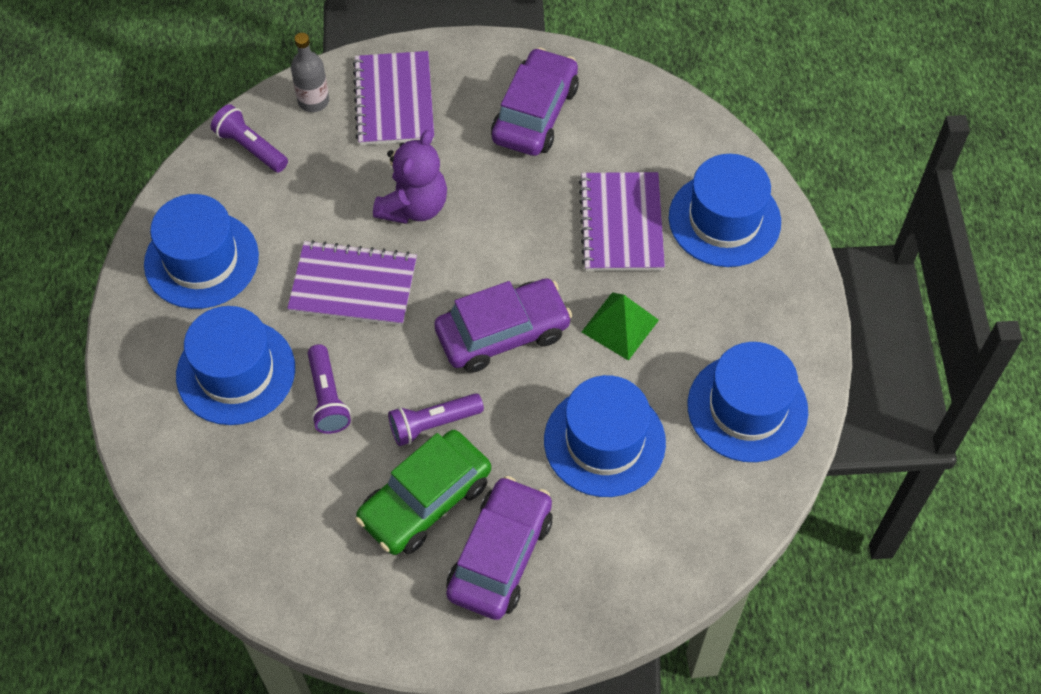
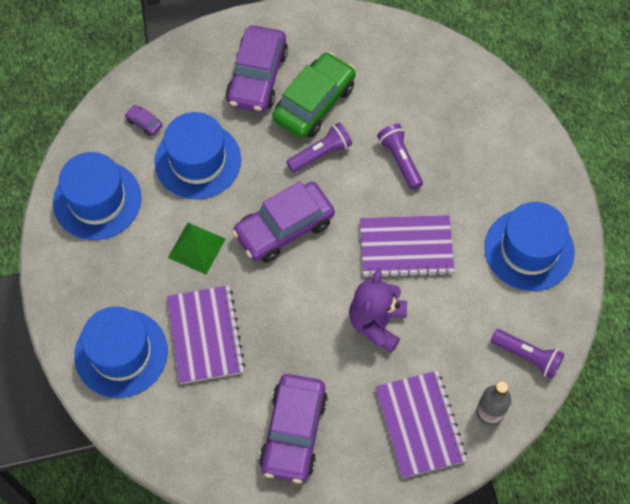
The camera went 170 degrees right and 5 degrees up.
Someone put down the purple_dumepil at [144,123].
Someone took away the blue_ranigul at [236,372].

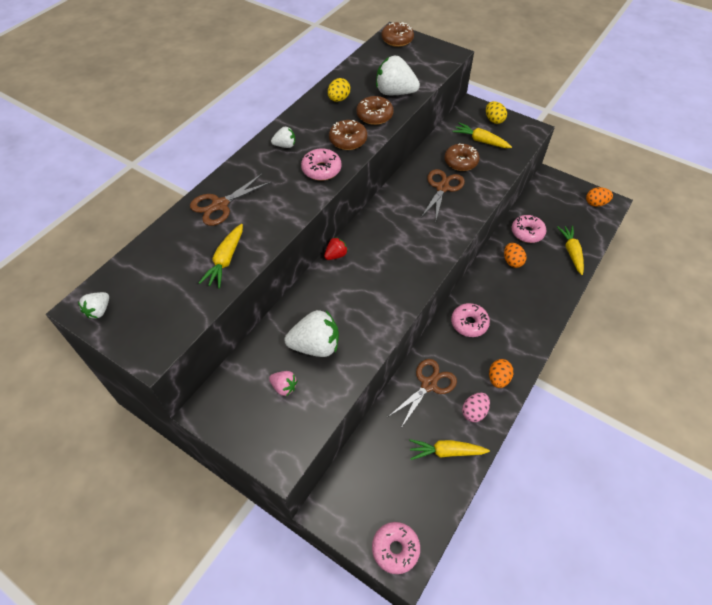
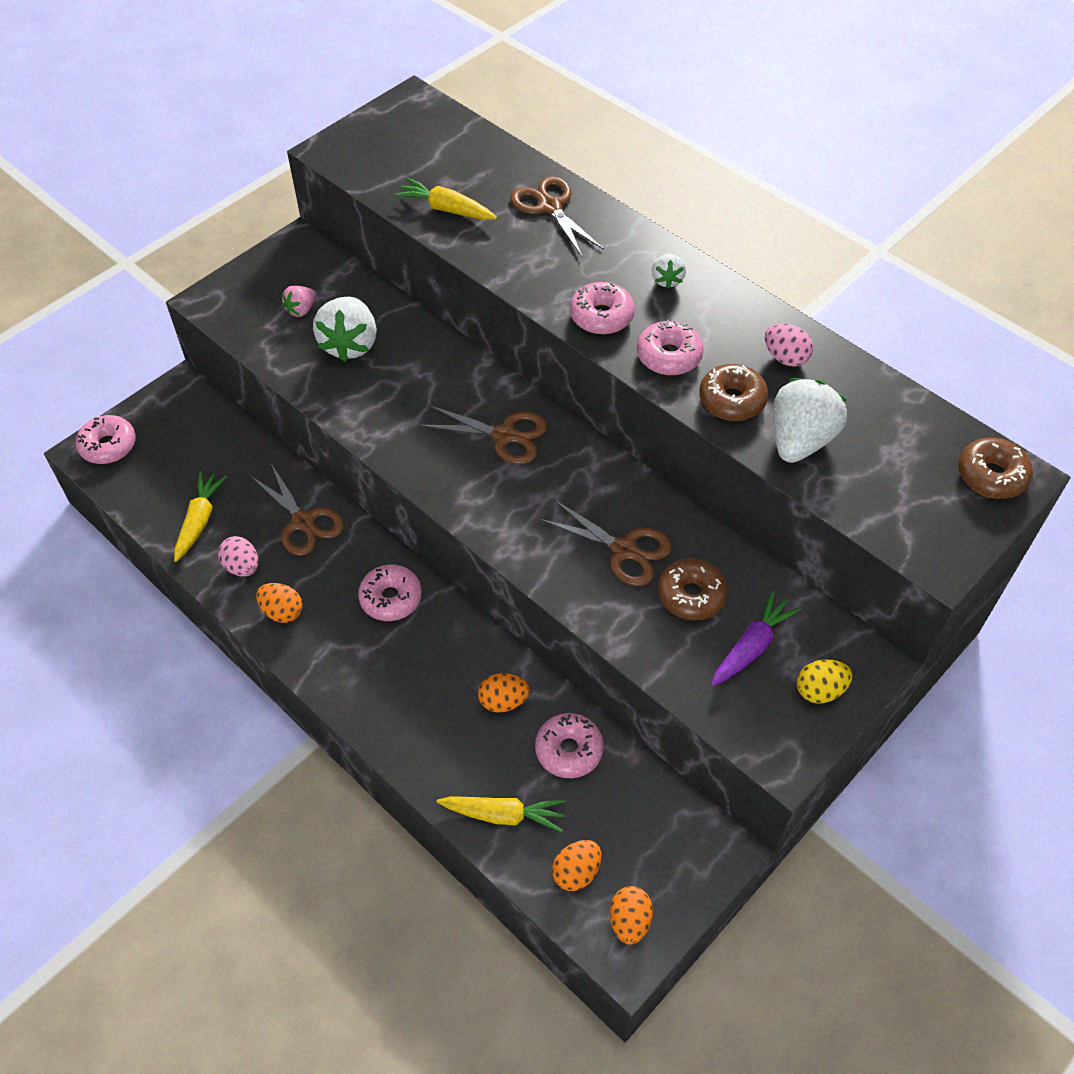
The camera went 100 degrees right and 0 degrees up.
Someone put down the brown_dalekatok at [504,435].
Someone put down the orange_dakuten at [576,872].
Someone repainted the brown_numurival at [348,140], which became the pink_numurival at [669,356].
Someone repainted the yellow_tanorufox at [480,141], which became the purple_tanorufox at [751,646].
Someone repainted the yellow_dakuten at [338,99], which became the pink_dakuten at [785,358].
Someone took away the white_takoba at [99,311].
Someone took away the red_takoba at [336,255].

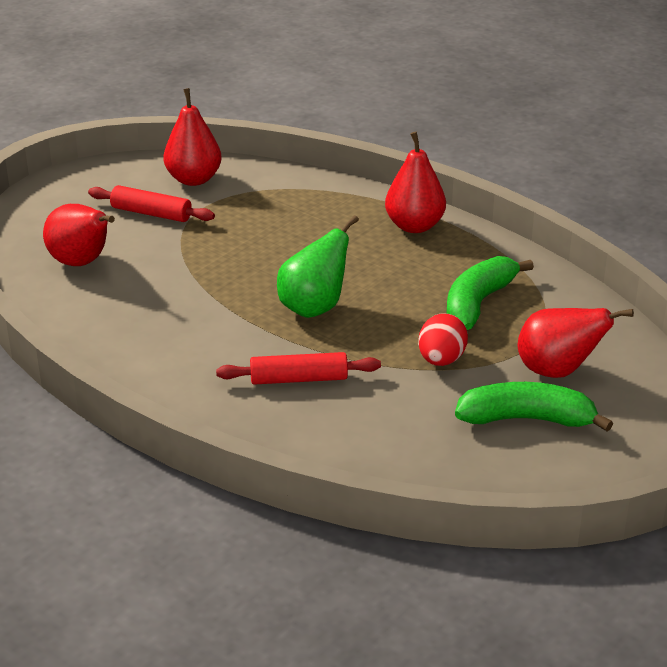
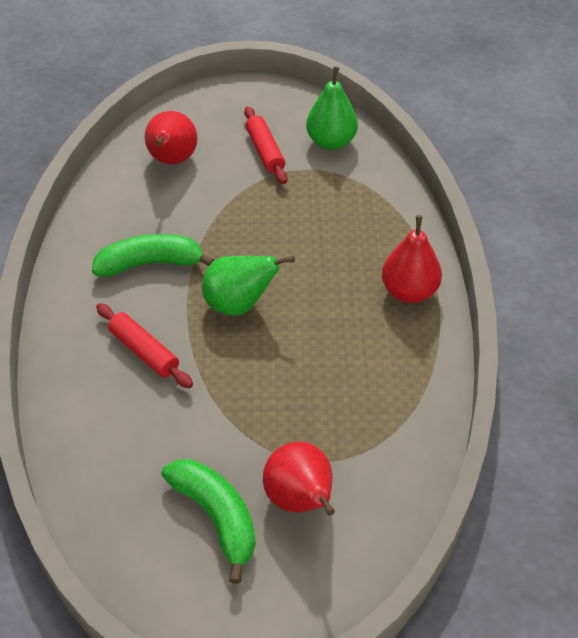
The camera went 50 degrees right and 15 degrees up.
Someone carried the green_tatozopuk from [478,303] to [150,264].
Someone repainted the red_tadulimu at [194,179], which became the green_tadulimu at [331,142].
Someone took away the red_dakuten at [441,360].

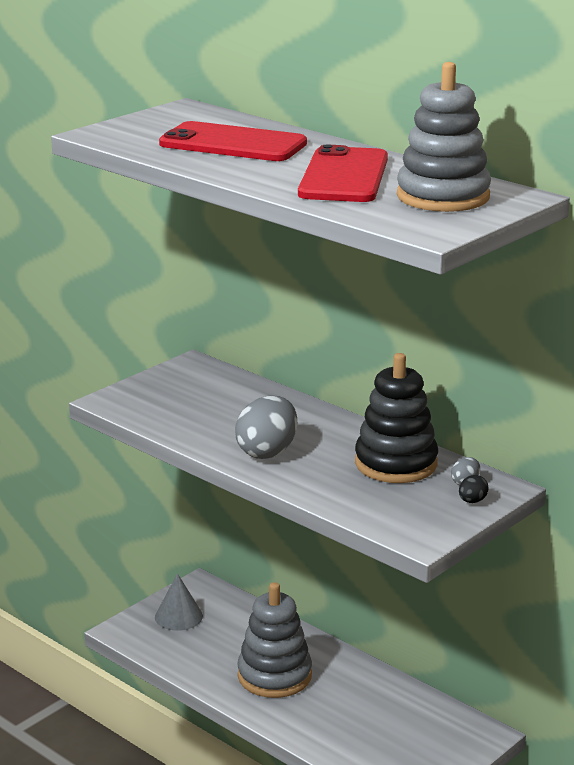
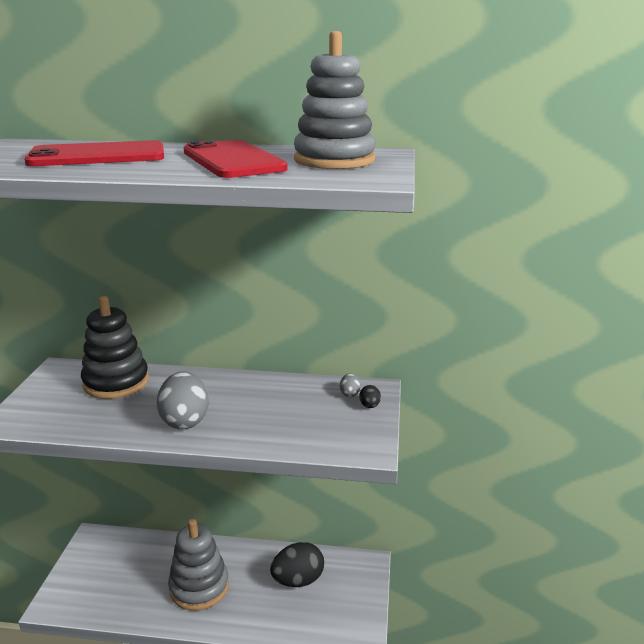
The camera went 35 degrees left and 0 degrees up.
Someone carried the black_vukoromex from [396,463] to [116,382].
Someone put down the black_dakuten at [298,580].
Someone took away the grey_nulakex at [178,616].

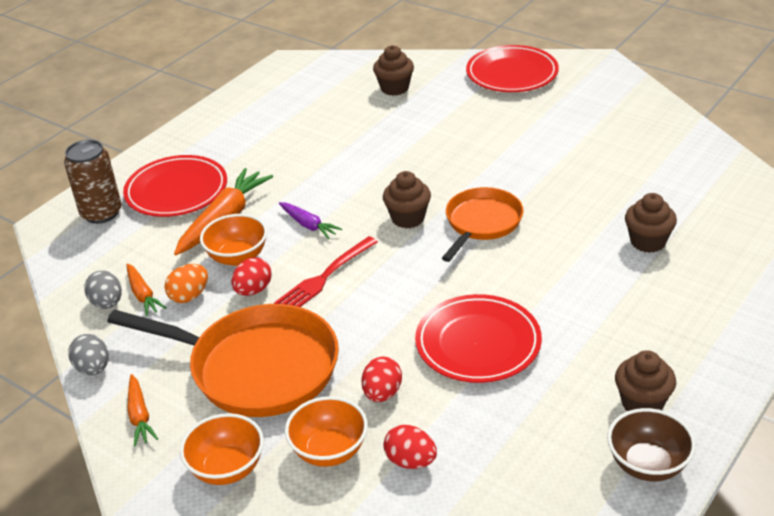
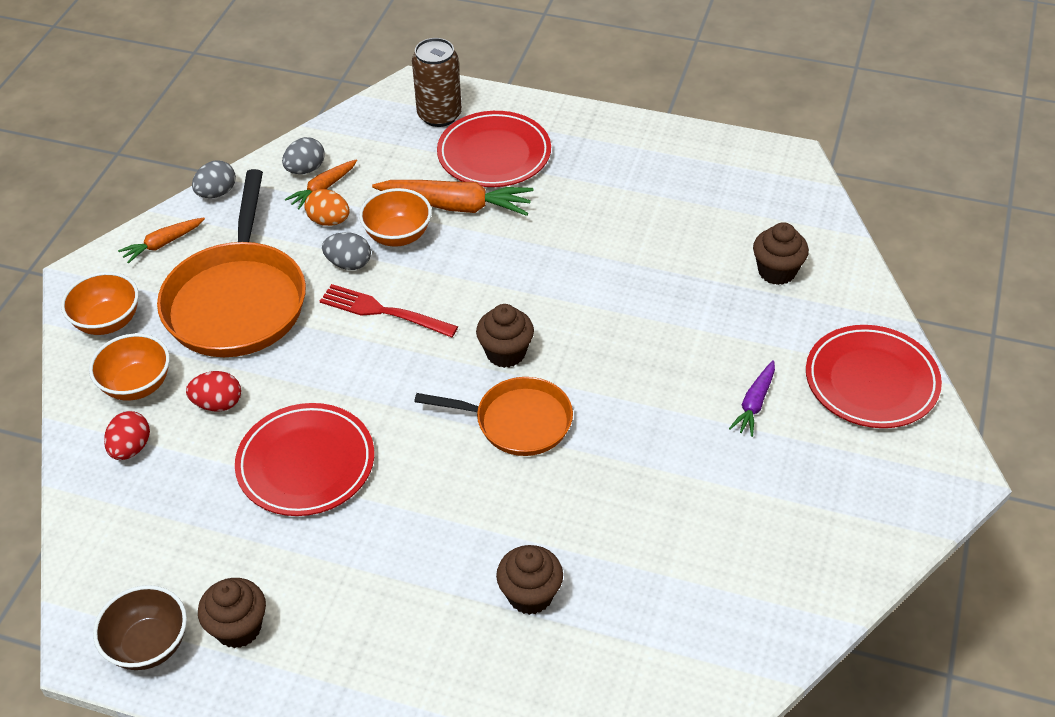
The camera went 70 degrees right and 10 degrees up.
Someone repainted the red_dakuten at [253,290], which became the grey_dakuten at [349,264].
Someone carried the purple_tanorufox from [308,225] to [754,403].

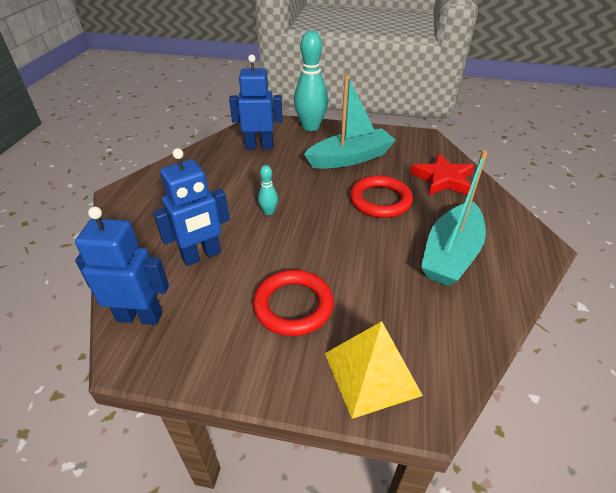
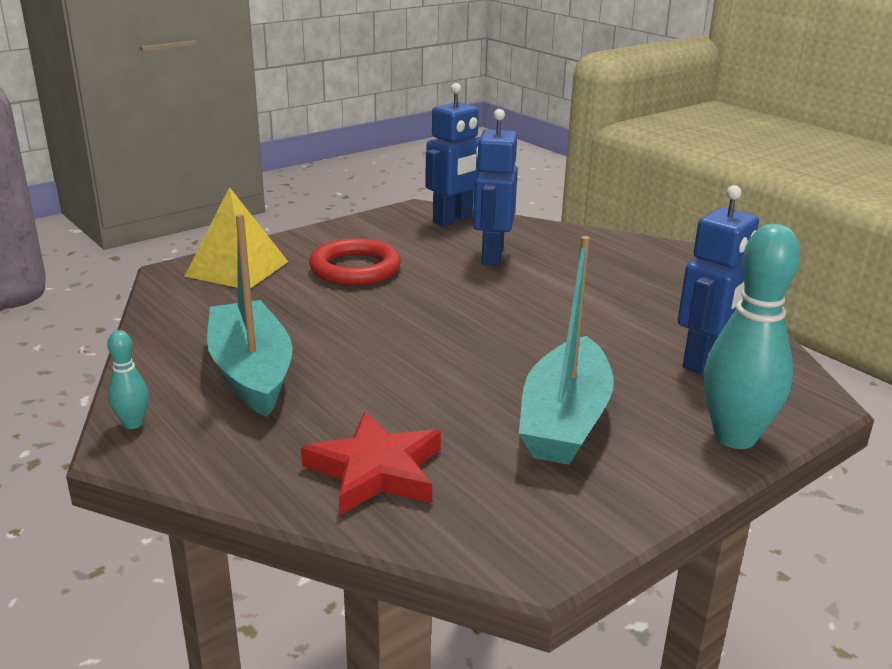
The camera went 130 degrees right and 15 degrees down.
Someone carried the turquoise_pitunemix from [269,212] to [133,423].
Someone took away the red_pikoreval at [380,200].

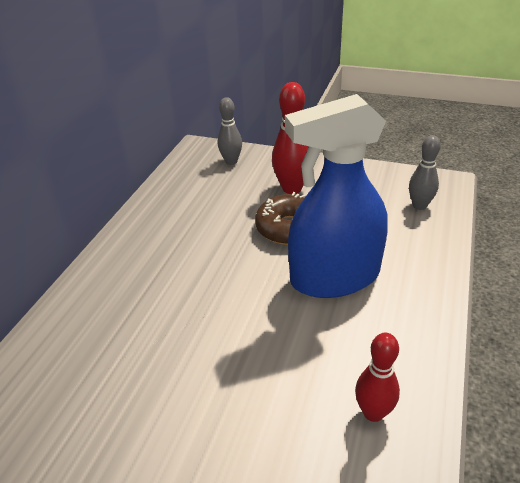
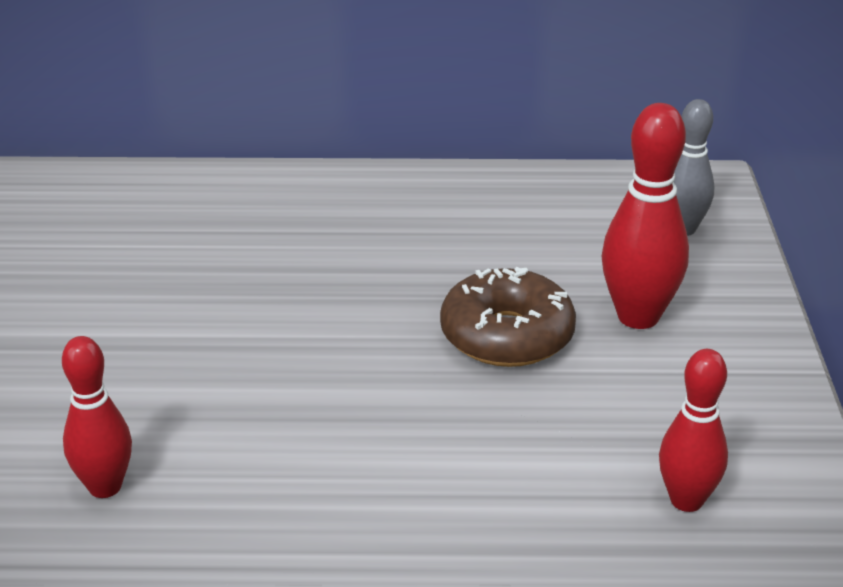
The camera went 70 degrees right and 5 degrees down.
Someone repainted the grey_pitunemix at [419,205], which became the red_pitunemix at [686,500].
Someone took away the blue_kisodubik at [334,277].

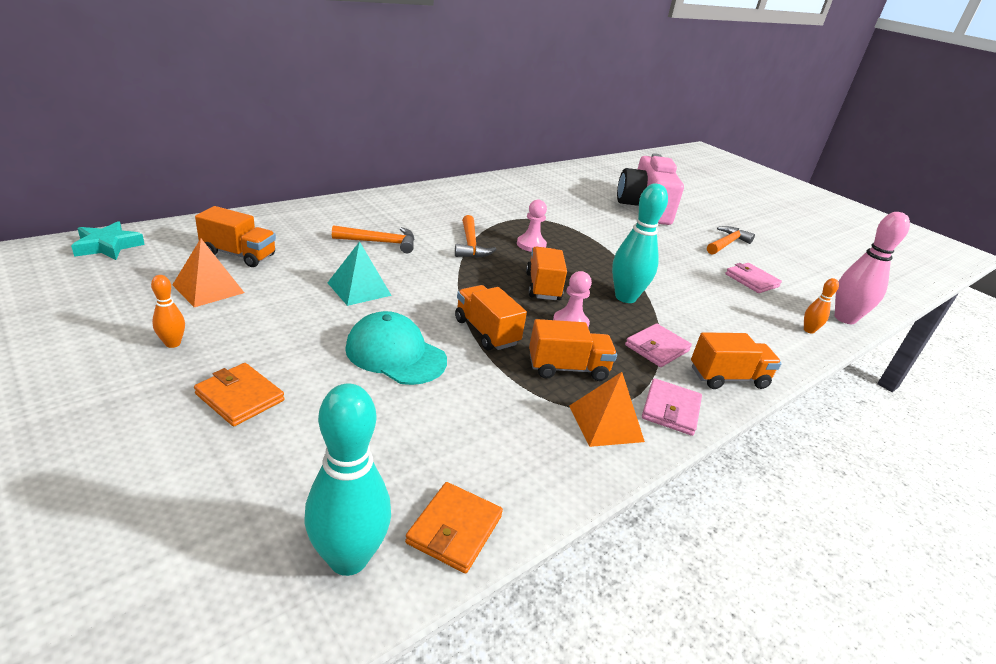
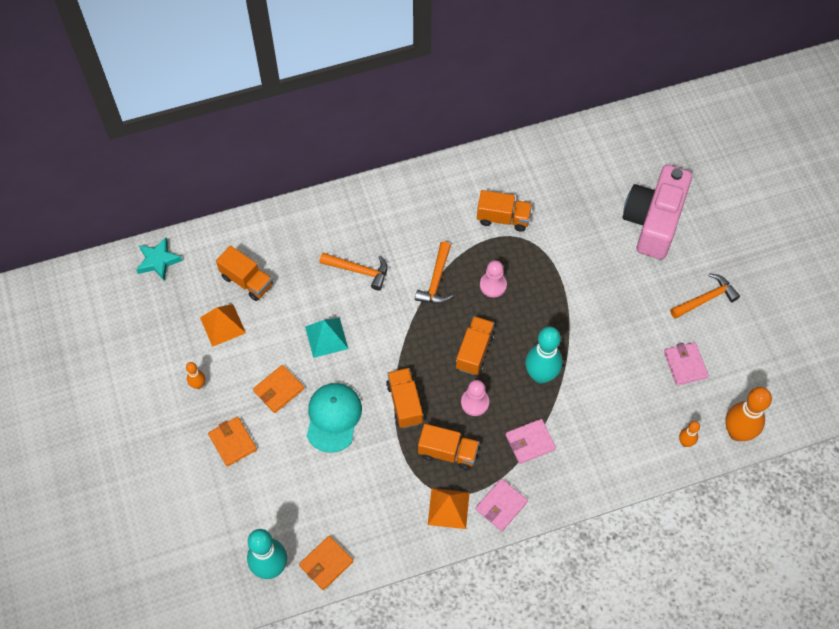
The camera went 25 degrees right and 30 degrees up.
Someone put down the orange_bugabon at [278,390].
Someone rotated the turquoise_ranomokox at [395,354] by 45 degrees clockwise.
Someone carried the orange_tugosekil from [728,378] to [503,218].
Someone repainted the pink_pitunemix at [844,318], which became the orange_pitunemix at [737,432].

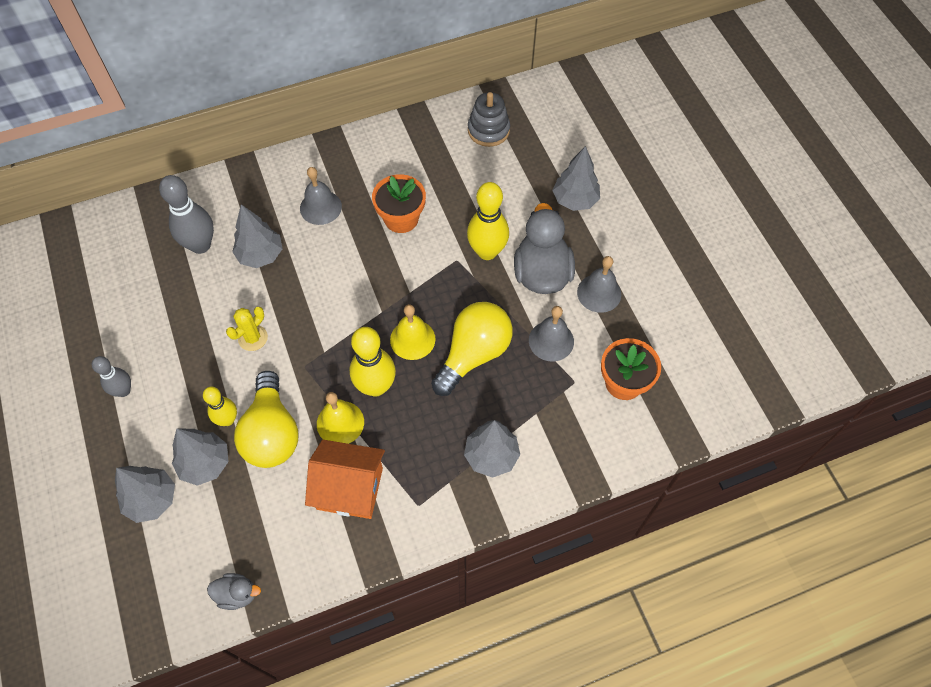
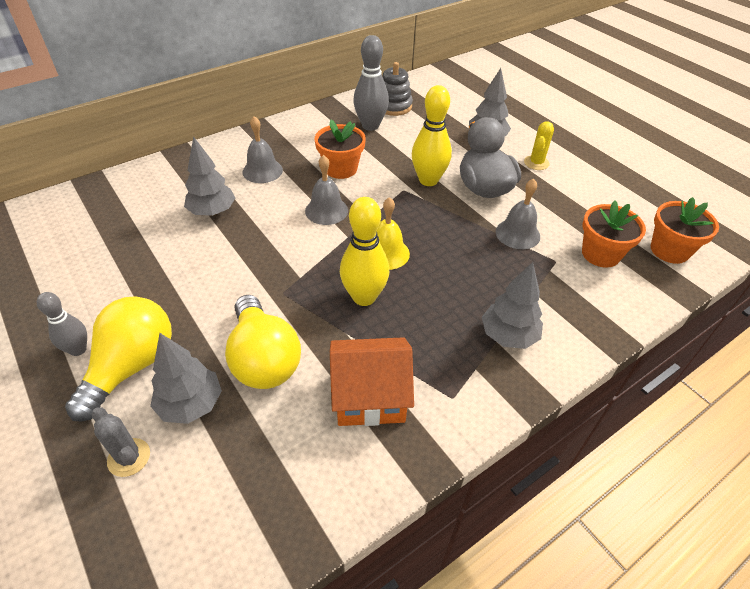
The camera went 15 degrees left and 15 degrees down.
Someone carried the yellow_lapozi from [474,354] to [132,366].
Someone swapped the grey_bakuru at [152,499] for the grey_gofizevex at [129,457].
Someone carried the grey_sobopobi from [599,293] to [326,210].
Someone carried the grey_pitunemix from [200,245] to [370,126].
Someone carried the yellow_gofizevex from [253,338] to [536,163].
Someone put down the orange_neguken at [669,250].
Someone took away the yellow_pitunemix at [227,419].
Someone took away the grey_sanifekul at [237,594].
Someone took away the yellow_sobopobi at [340,423].

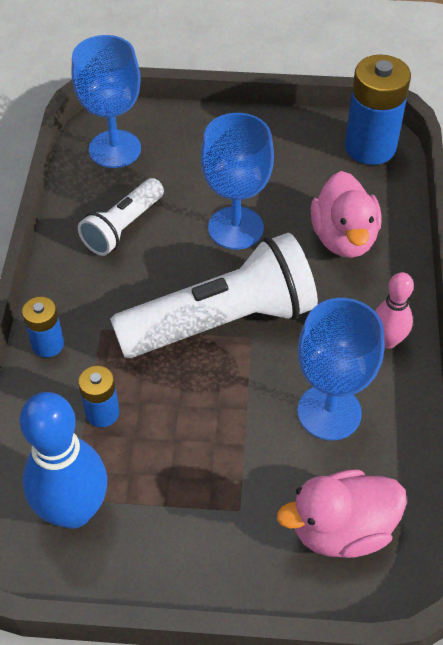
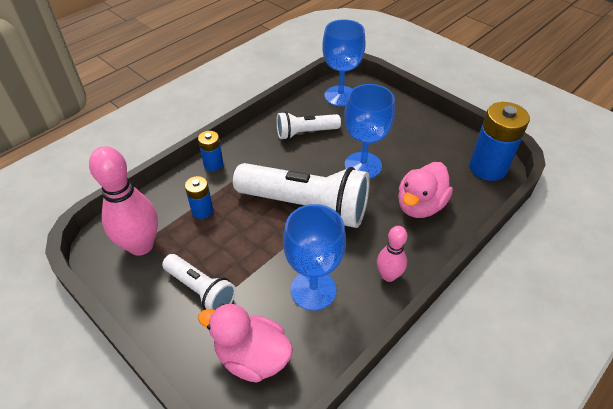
The camera went 40 degrees right and 5 degrees down.
Someone repainted the blue_pitunemix at [73,510], which became the pink_pitunemix at [141,245].
Someone put down the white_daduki at [201,290].

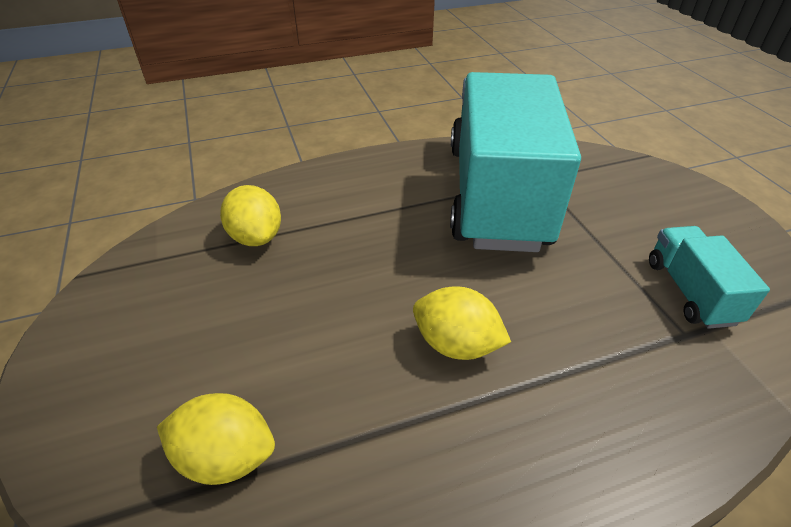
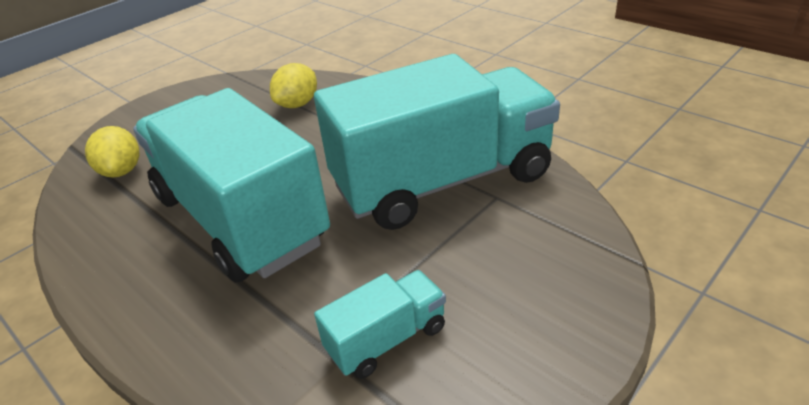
The camera went 65 degrees right and 5 degrees down.
Someone swapped the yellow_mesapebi at [456,344] for the turquoise_tugosekil at [240,219].

